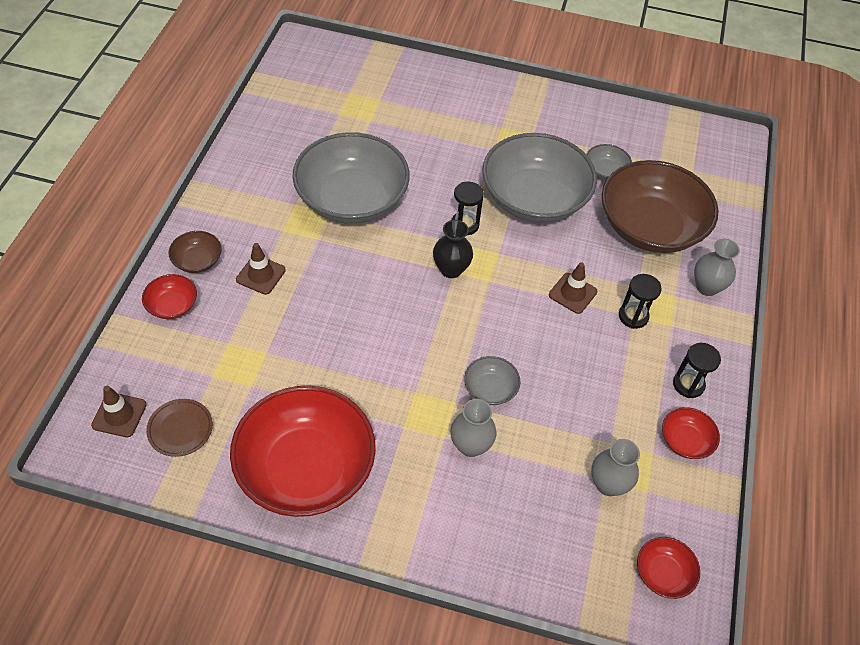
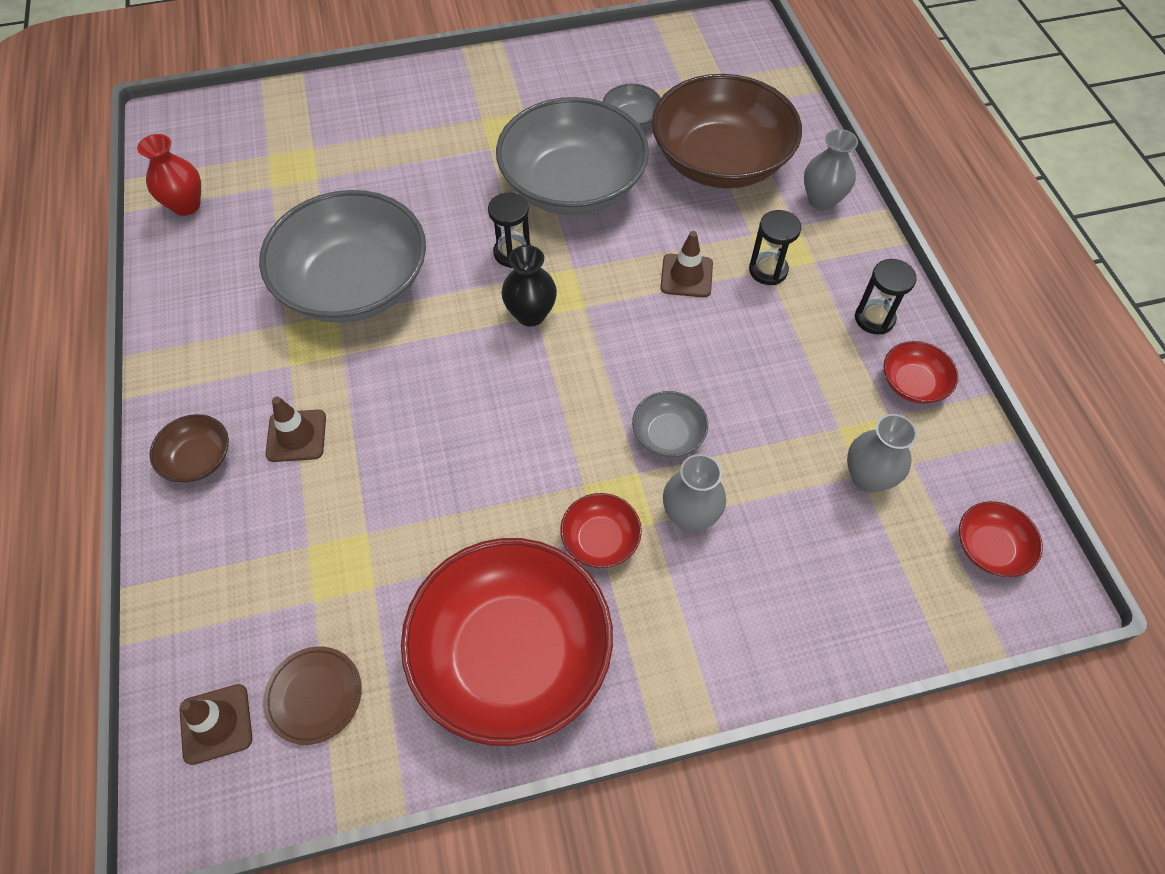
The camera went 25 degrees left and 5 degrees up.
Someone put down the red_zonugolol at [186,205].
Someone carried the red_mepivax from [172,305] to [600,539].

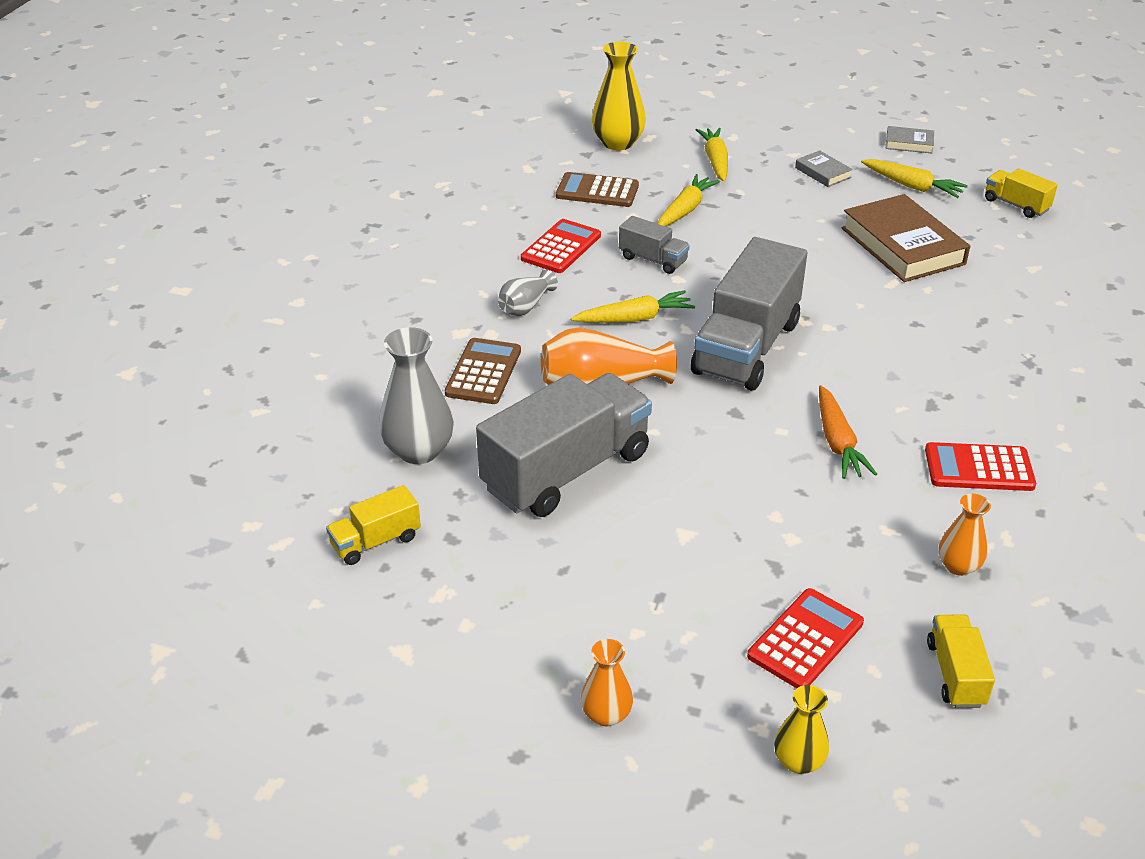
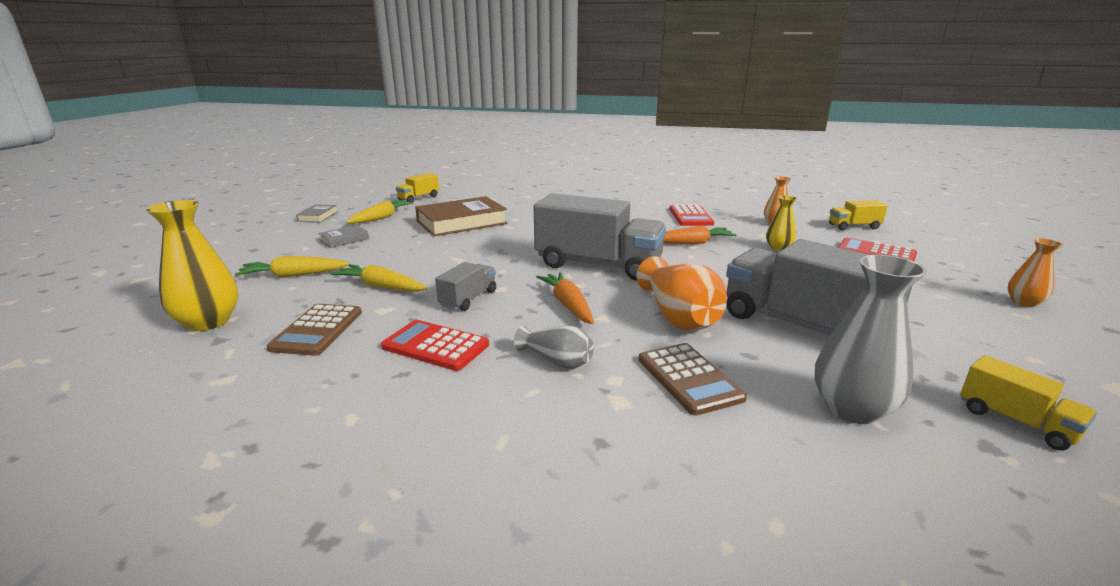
The camera went 95 degrees left and 15 degrees down.
Someone repainted the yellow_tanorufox at [634,318], which became the orange_tanorufox at [568,305].
Someone rotated the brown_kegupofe at [483,372] by 120 degrees counterclockwise.
Someone carried the yellow_zonugolol from [798,761] to [778,248].

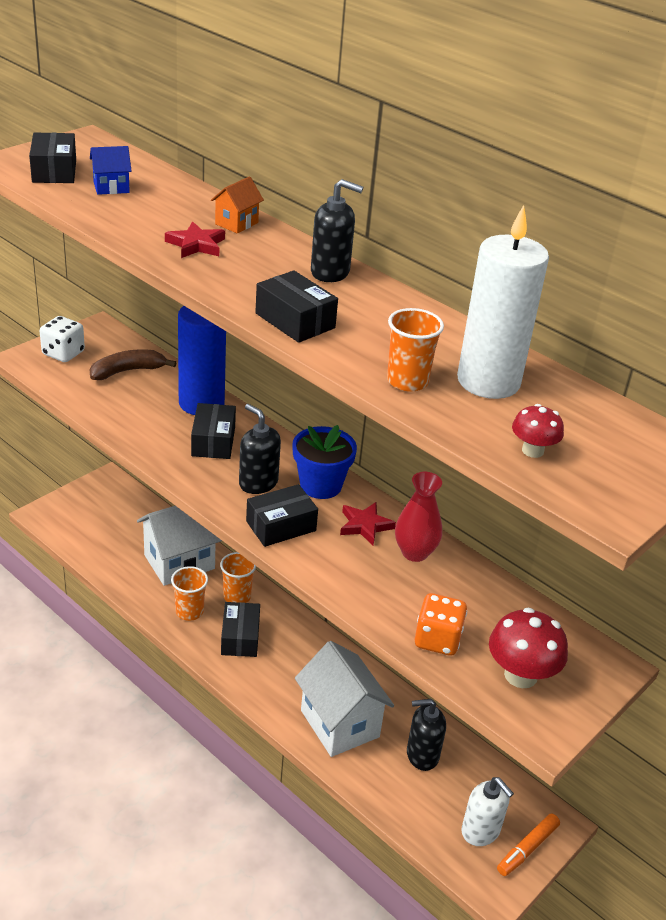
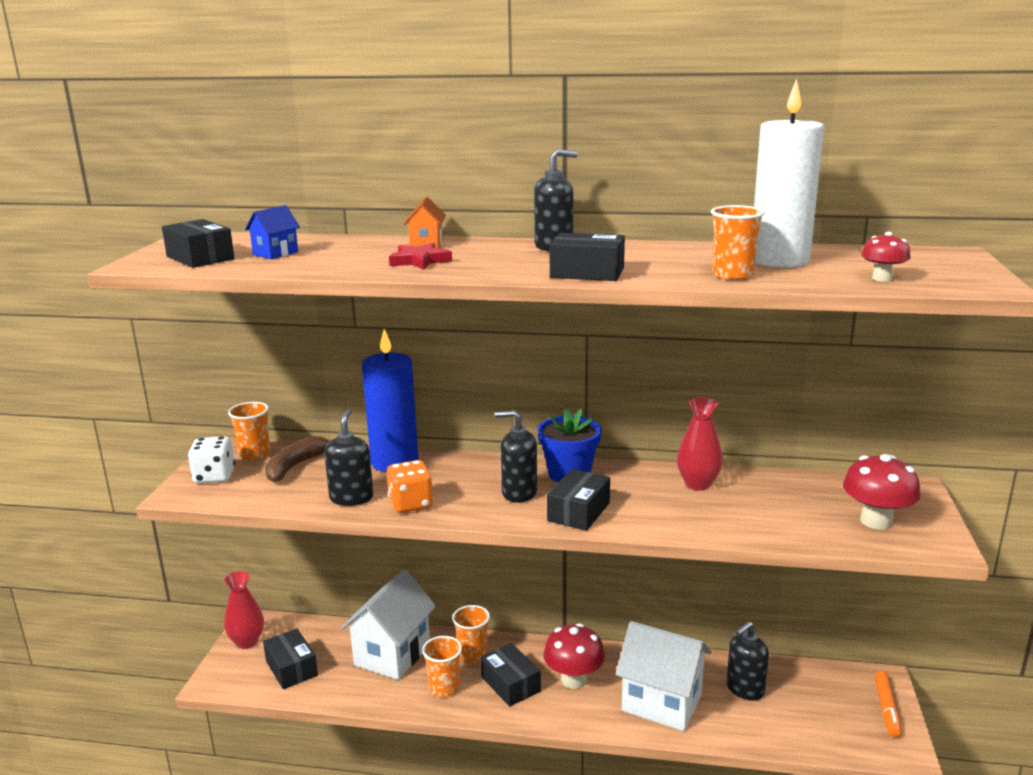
The camera went 30 degrees left and 15 degrees down.
Someone put down the red_zonugolol at [247,642].
Someone put down the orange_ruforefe at [255,454].
Someone carried the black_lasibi from [213,441] to [291,668].
Someone put down the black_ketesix at [351,498].
Someone carried the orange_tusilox from [437,640] to [411,504].
Someone put down the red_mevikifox at [574,679].
Someone took away the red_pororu at [365,526].
Someone took away the white_ketesix at [481,831].

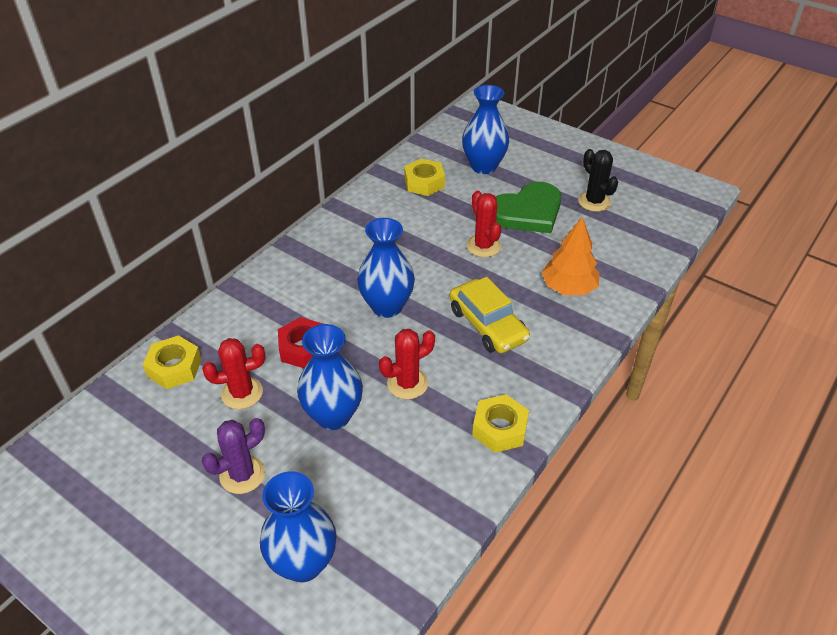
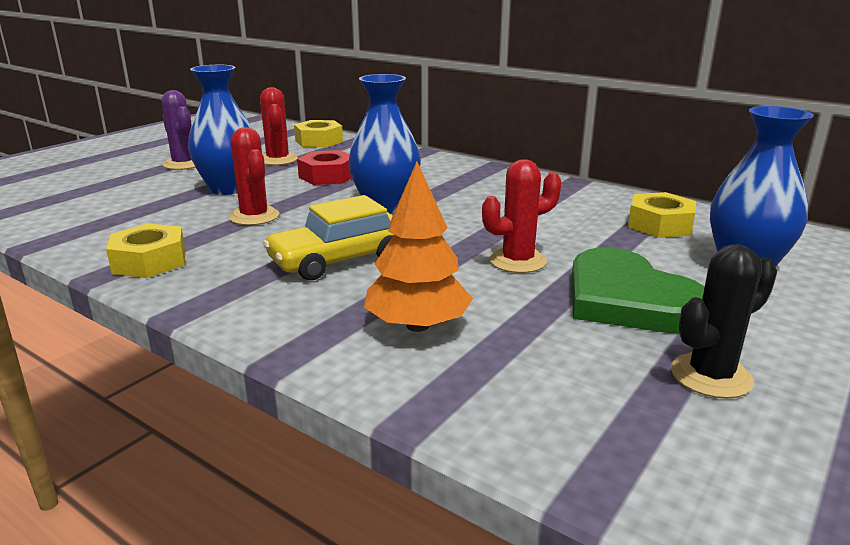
The camera went 90 degrees right and 20 degrees down.
Someone took away the blue_zonugolol at [303,563].

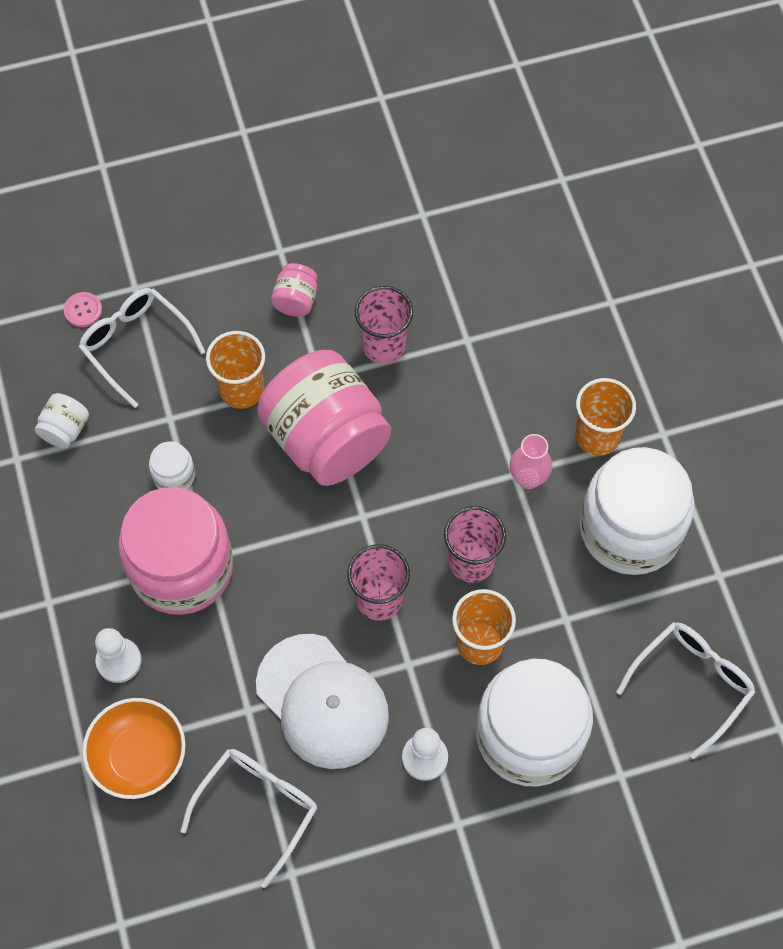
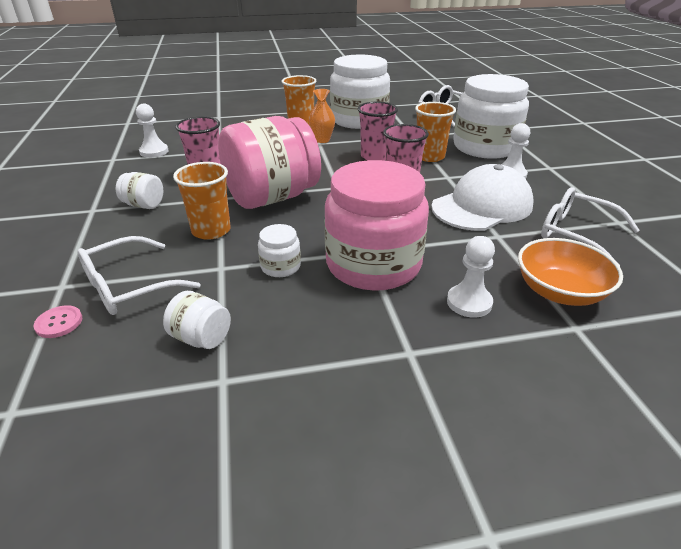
The camera went 85 degrees left and 30 degrees down.
Someone repainted the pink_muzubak at [296,300], which became the white_muzubak at [144,205].
Someone put down the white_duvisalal at [154,152].
Someone repainted the pink_zonugolol at [528,478], which became the orange_zonugolol at [322,140].

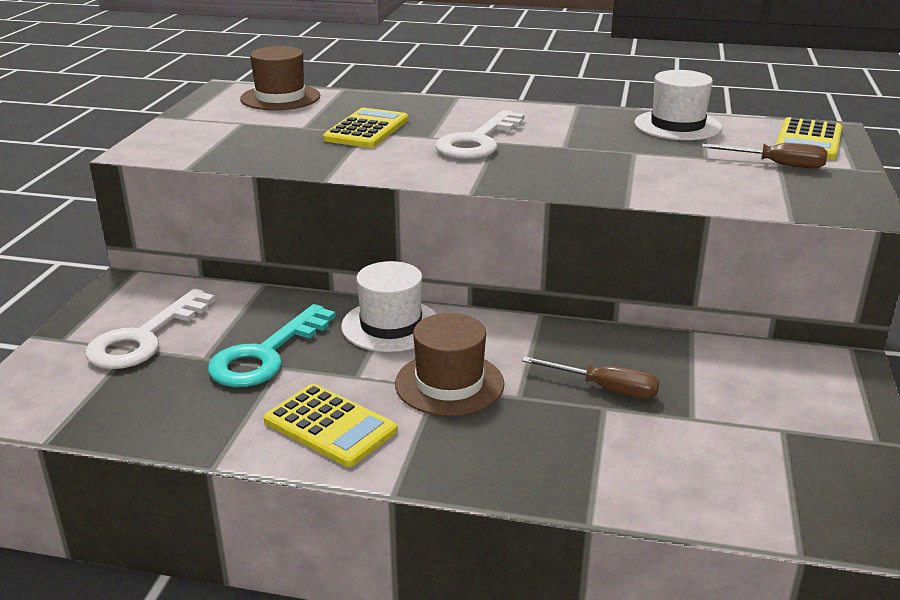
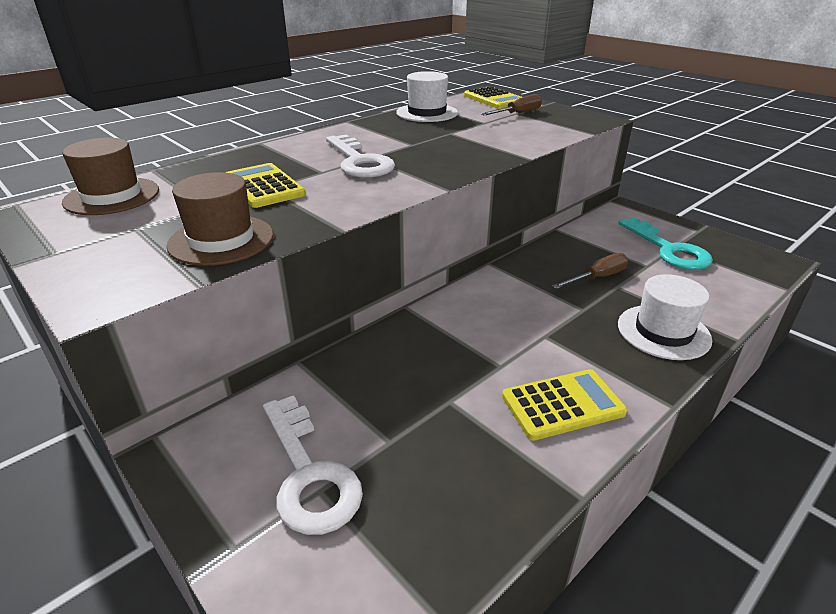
The camera went 55 degrees left and 5 degrees up.
Someone carried the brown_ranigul from [449,384] to [221,240].
Someone carried the white_ranigul from [391,325] to [663,332].
Someone carried the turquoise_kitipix from [265,355] to [669,250].

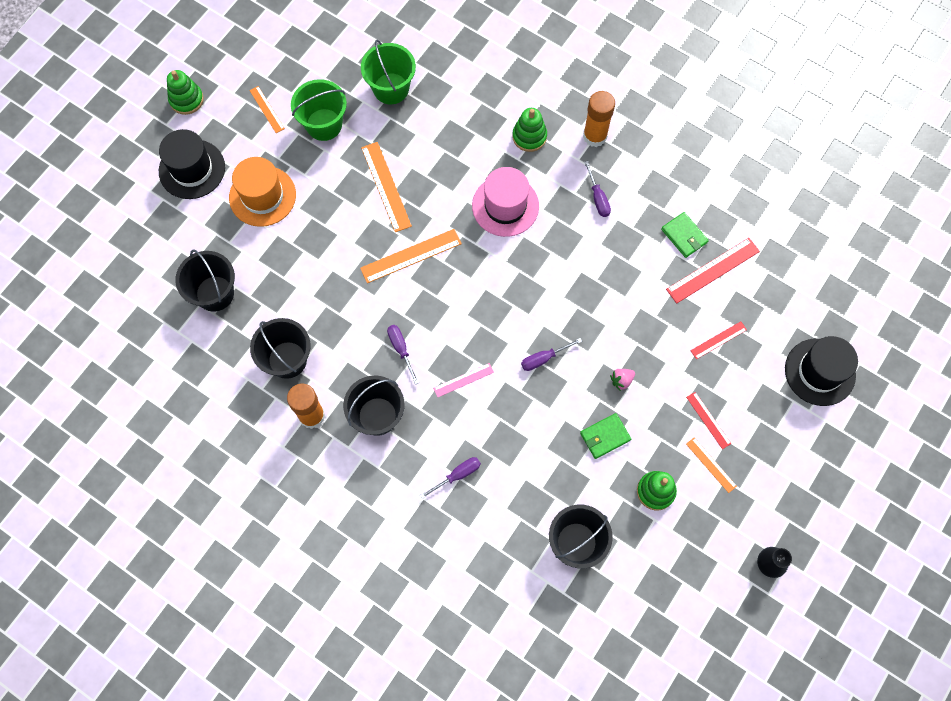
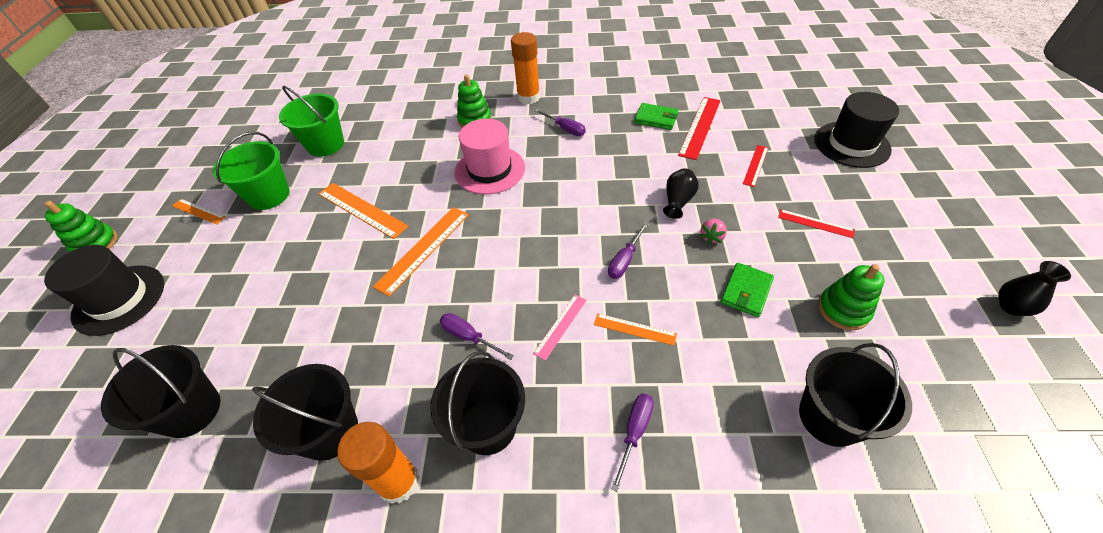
The camera went 30 degrees left and 20 degrees down.
Someone carried the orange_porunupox from [711,465] to [634,329].
Someone put down the black_zonugolol at [678,201].
Someone took away the orange_ranigul at [262,196].

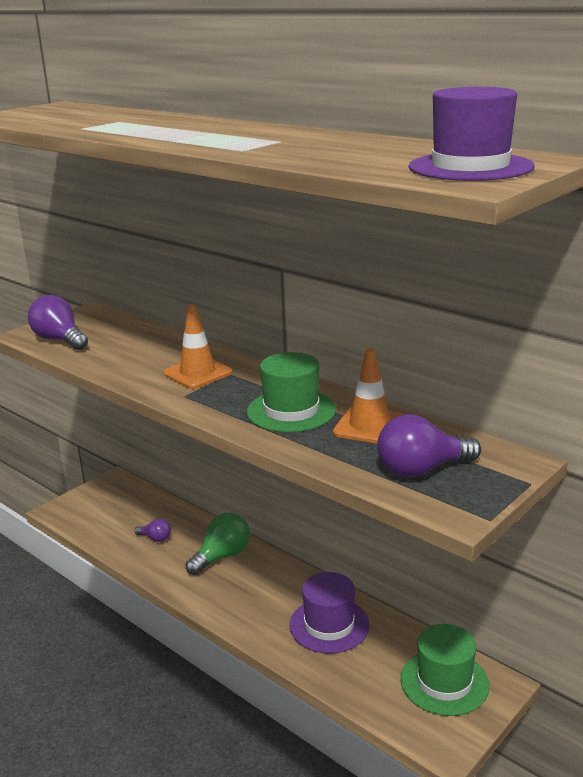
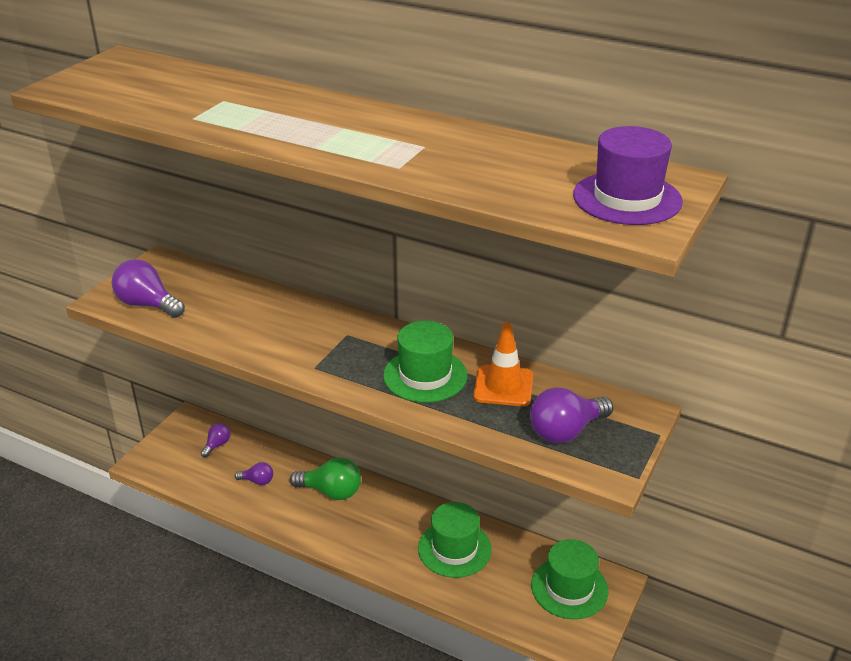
The camera went 15 degrees left and 10 degrees up.
Someone put down the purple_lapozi at [217,445].
Someone rotated the green_lapozi at [222,556] by 75 degrees clockwise.
Someone repainted the purple_ranigul at [329,625], which became the green_ranigul at [454,549].
Someone took away the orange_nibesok at [197,373].

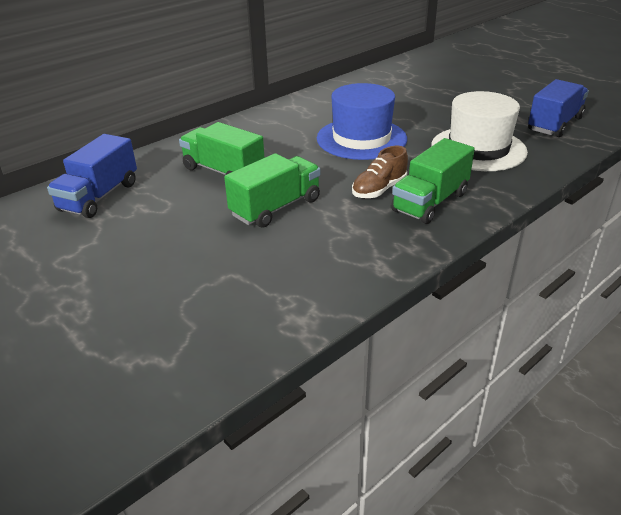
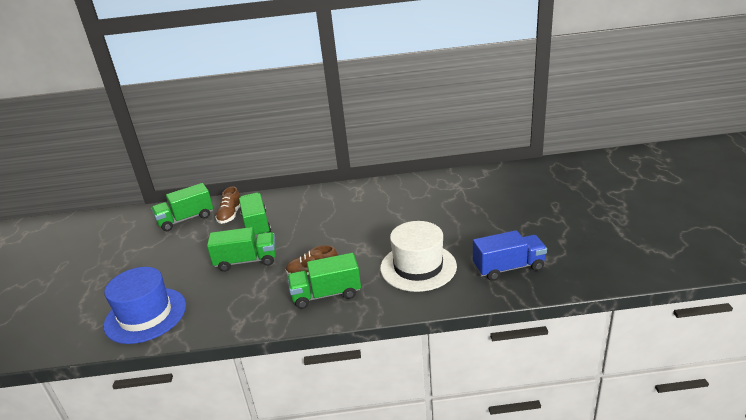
The camera went 40 degrees right and 5 degrees down.
Someone carried the blue_ranigul from [361,139] to [145,315].
Someone repainted the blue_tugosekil at [99,196], which became the green_tugosekil at [186,219].
Someone put down the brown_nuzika at [230,215].

